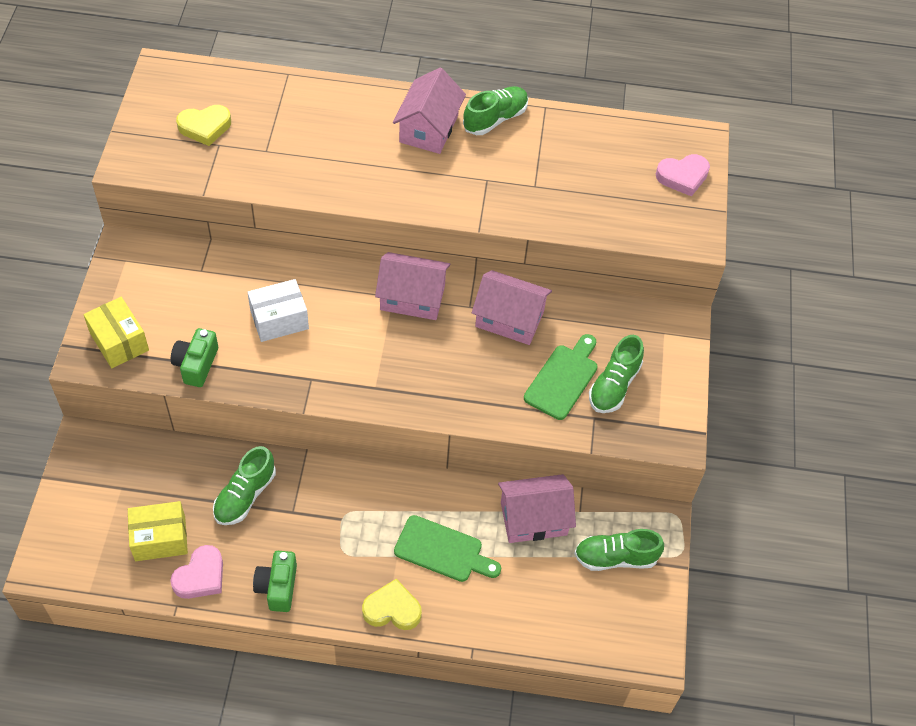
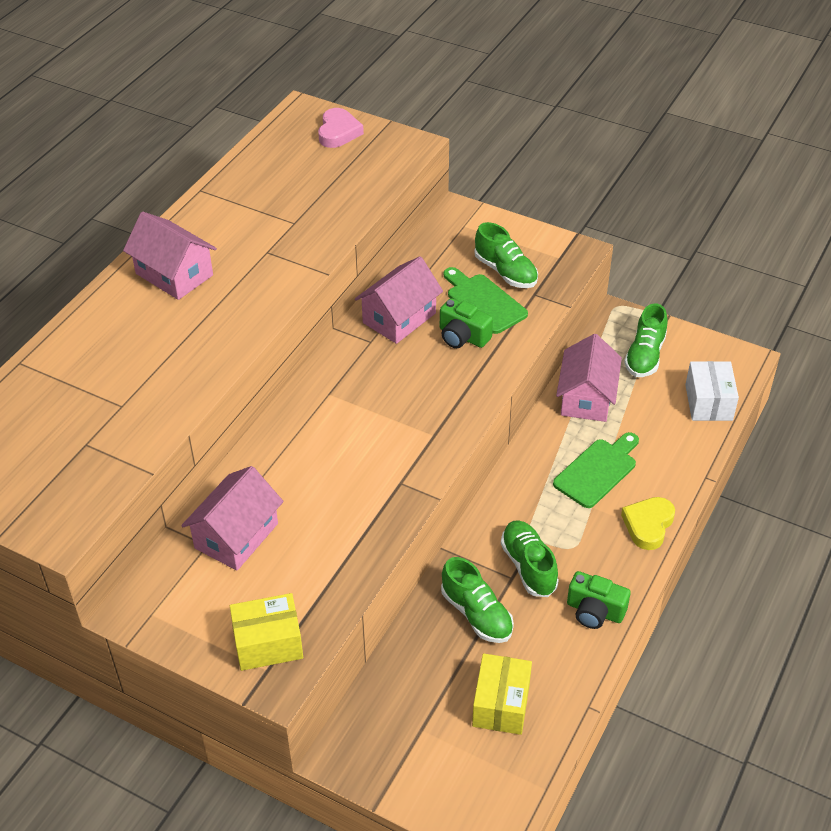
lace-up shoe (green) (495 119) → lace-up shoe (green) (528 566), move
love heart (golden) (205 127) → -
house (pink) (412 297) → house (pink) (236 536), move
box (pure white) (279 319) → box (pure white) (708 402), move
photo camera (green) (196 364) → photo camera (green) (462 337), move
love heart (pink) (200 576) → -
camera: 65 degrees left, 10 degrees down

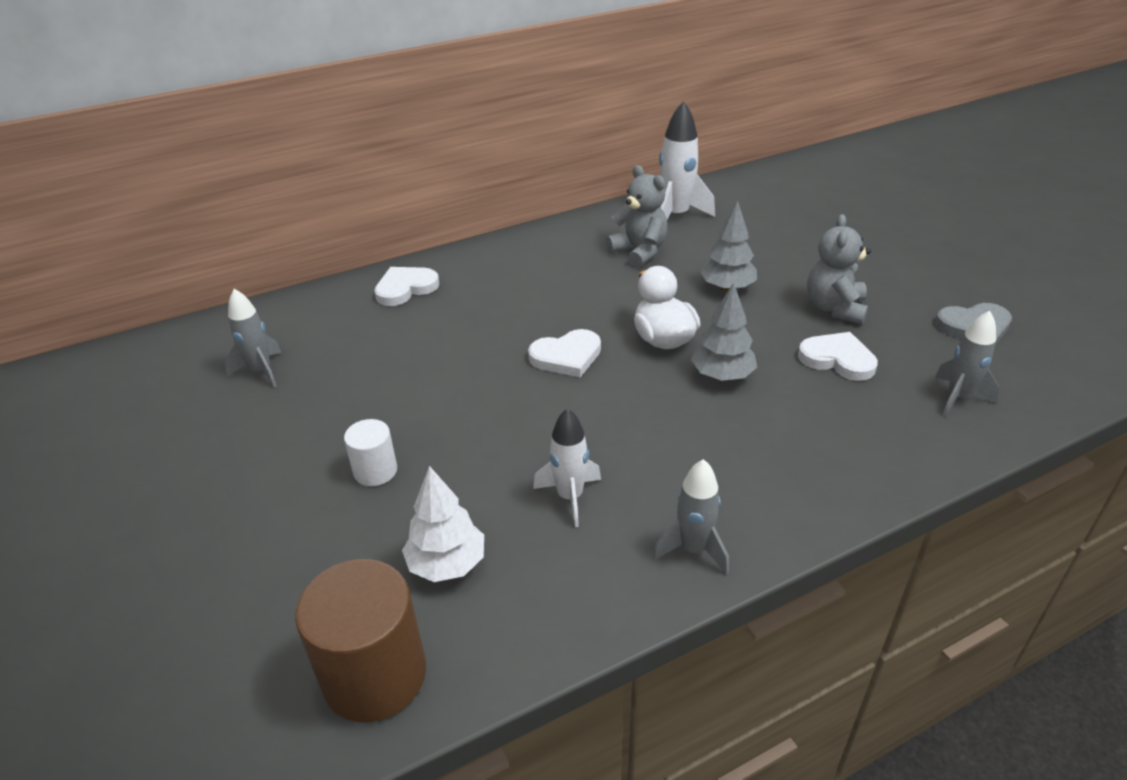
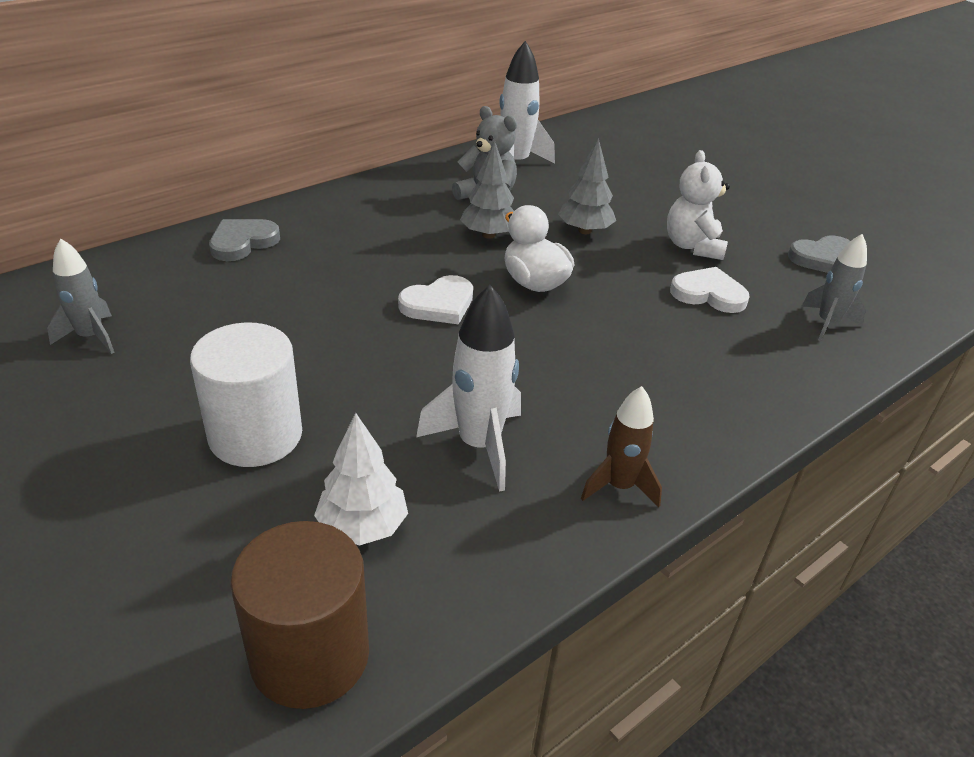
teddy bear (grey) (834 308) → teddy bear (pure white) (693 246)
love heart (pure white) (405 288) → love heart (grey) (243 242)
toy tree (grey) (722 376) → toy tree (grey) (488 235), move
rocket (pure white) (570 497) → rocket (pure white) (479 445), x1.51
cylinder (pure white) (375 471) → cylinder (pure white) (255 435), x1.87
rocket (grey) (693 549) → rocket (brown) (619 486)
camera: 15 degrees left, 0 degrees up

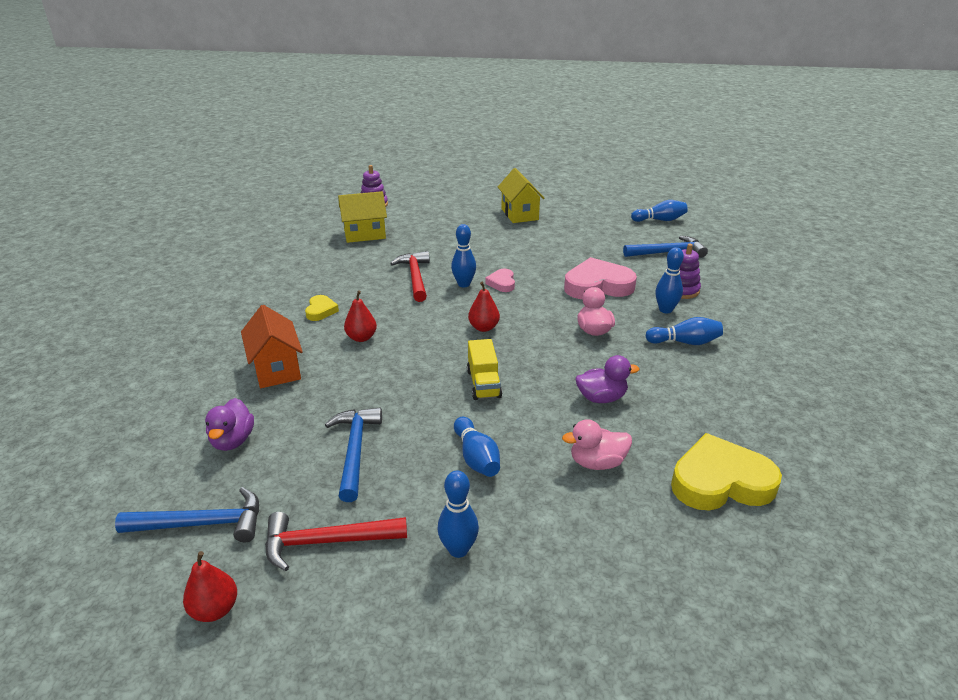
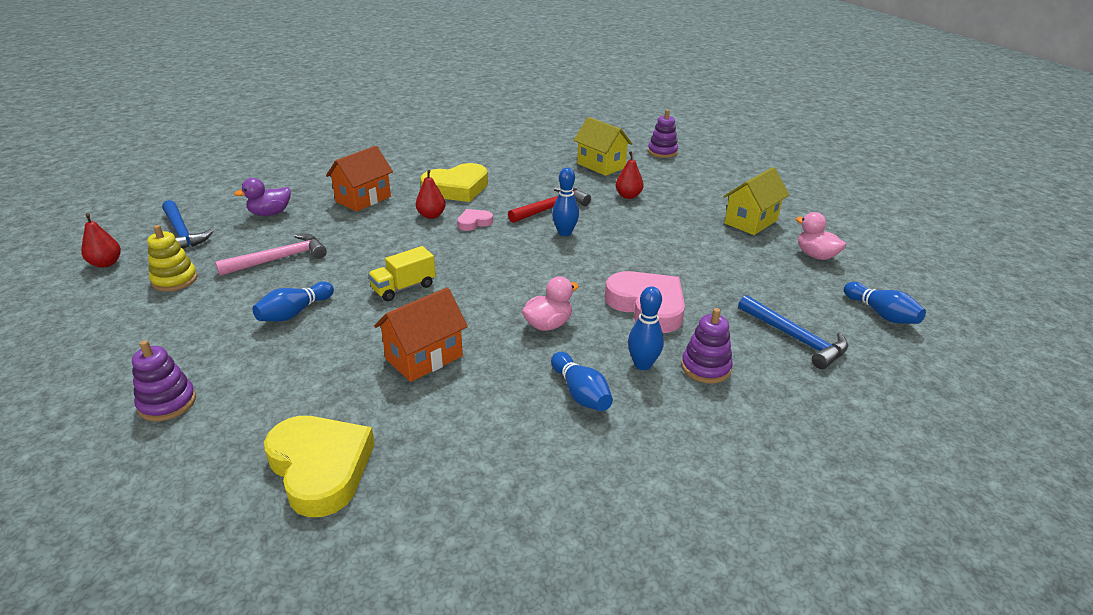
love heart (pink) (502 283) → love heart (pink) (474 222), move
pear fruit (red) (483 327) → pear fruit (red) (628 196), move
love heart (golden) (321 311) → love heart (golden) (456 188), x2.02
duck (royal purple) (601 398) → house (orange) (424 358)
claw hammer (cobalt) (355 451) → claw hammer (pink) (279 259)
duck (pink) (597 462) → duck (pink) (815 255), move
tenpin (cobalt) (458 549) → -
claw hammer (red) (327 542) → stacking rings (golden) (175 280)
- → stacking rings (royal purple) (167 403)
camera: 60 degrees right, 0 degrees up

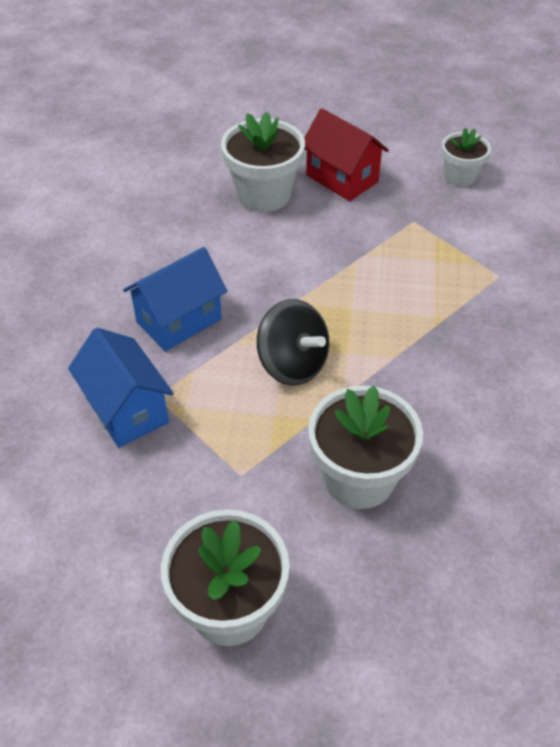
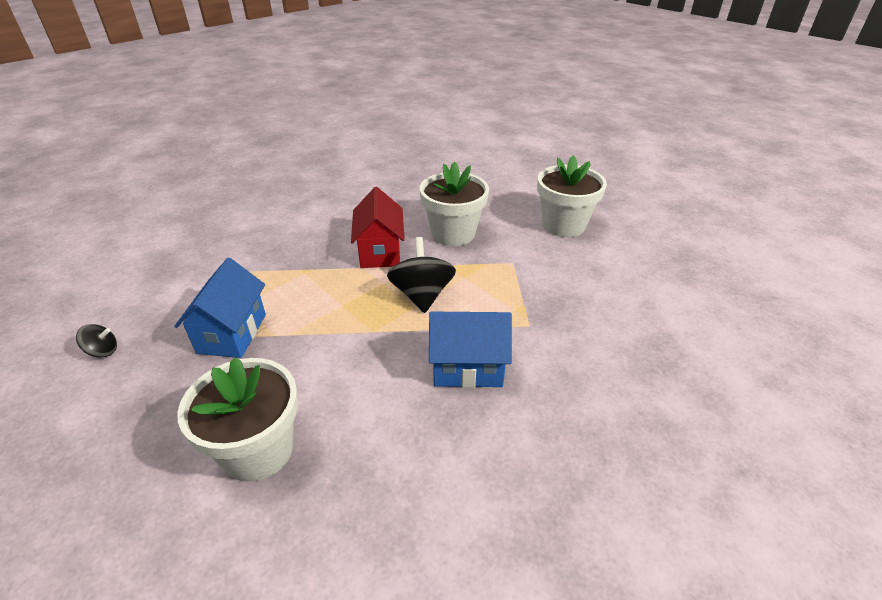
house (red) (342 178) → house (red) (380 252), move
flower pot (pure white) (460 176) → spinning top (black) (103 351)
house (cobalt) (126 410) → house (cobalt) (232 333), move
camera: 140 degrees left, 10 degrees down

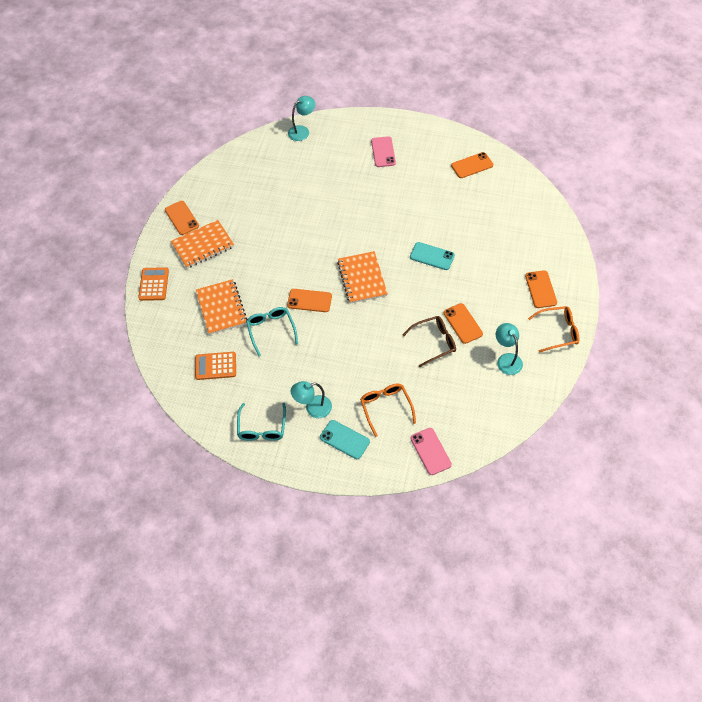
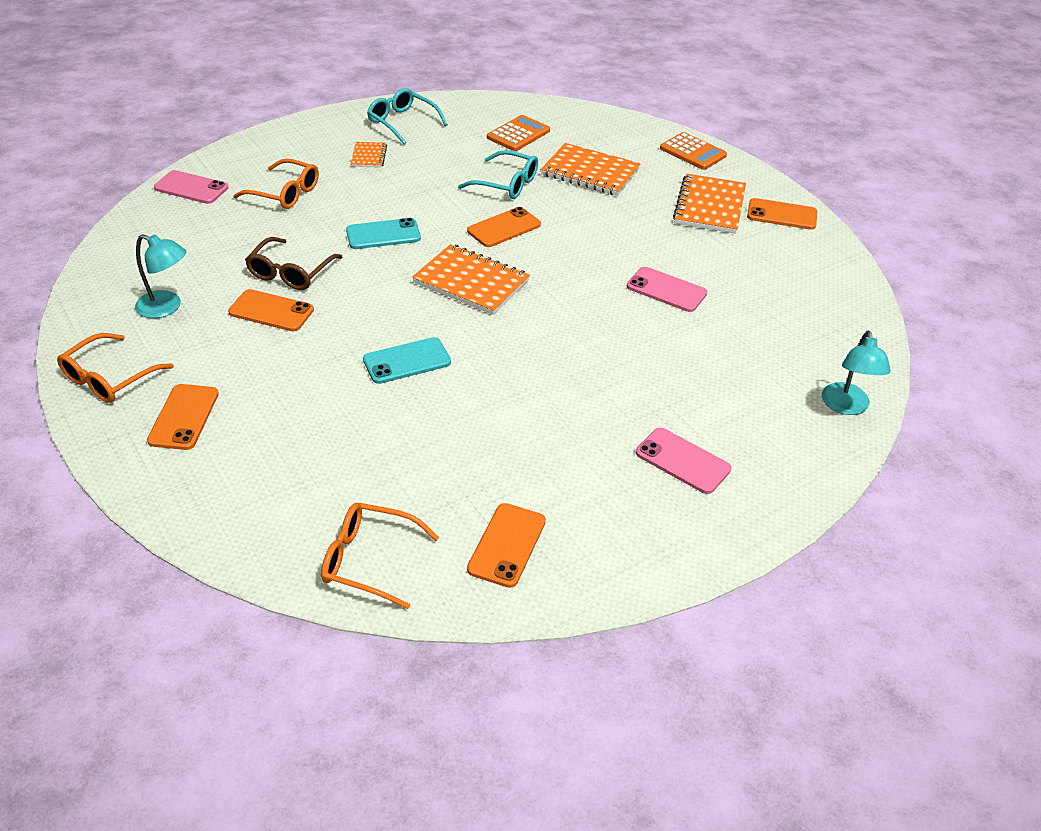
phone (orange) (540 289) → phone (orange) (184 417), 60 degrees clockwise
lamp (aqua) (313 408) → notepad (orange) (369 156)
phone (aqua) (344 439) → phone (aqua) (383 234), move
- → phone (pink) (666 290)
- → eyeglasses (orange) (369 560)
camera: 130 degrees right, 15 degrees down

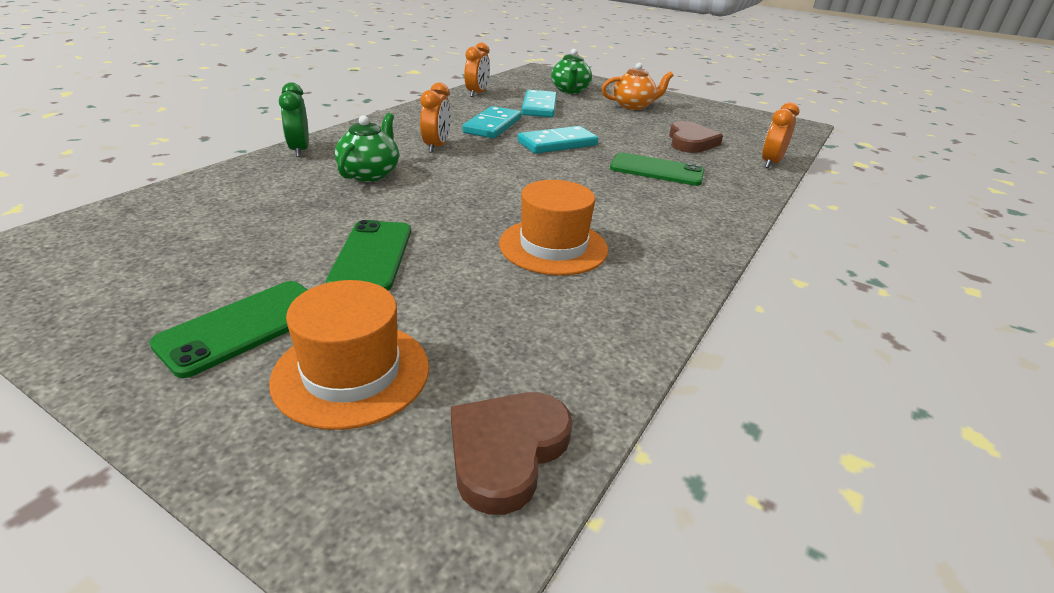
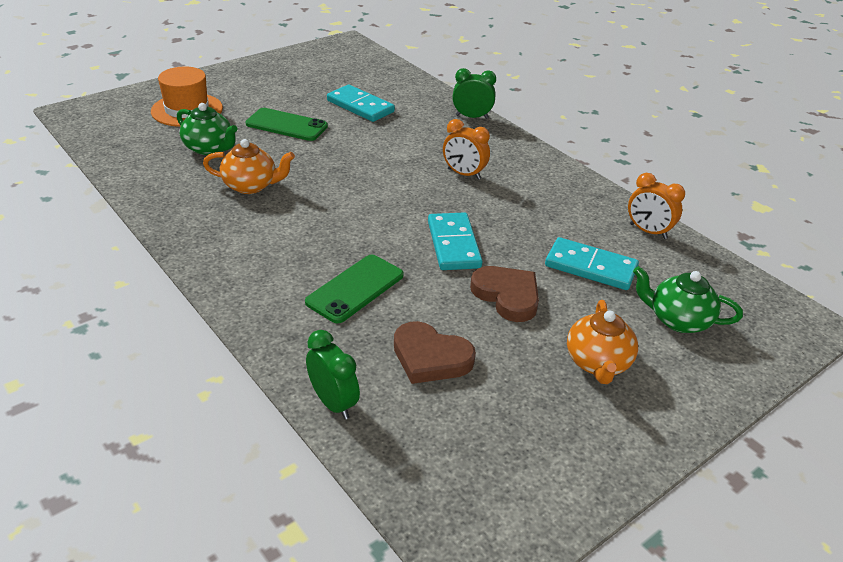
clock (orange) (770 163) → clock (green) (333 403)
domino (aqua) (492 126) → domino (aqua) (360 106), move
teapot (green) (370 174) → teapot (green) (209 148), move
top hat (orange) (553 246) → teapot (orange) (251 186)
phone (green) (244 327) → -
love heart (brown) (506 451) → love heart (brown) (507 296), move
camera: 110 degrees right, 5 degrees up

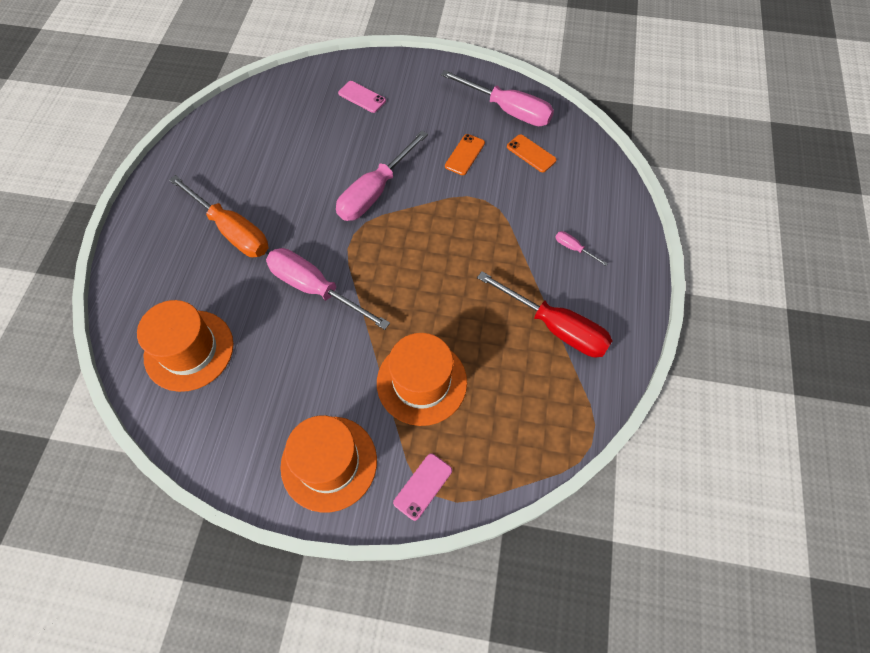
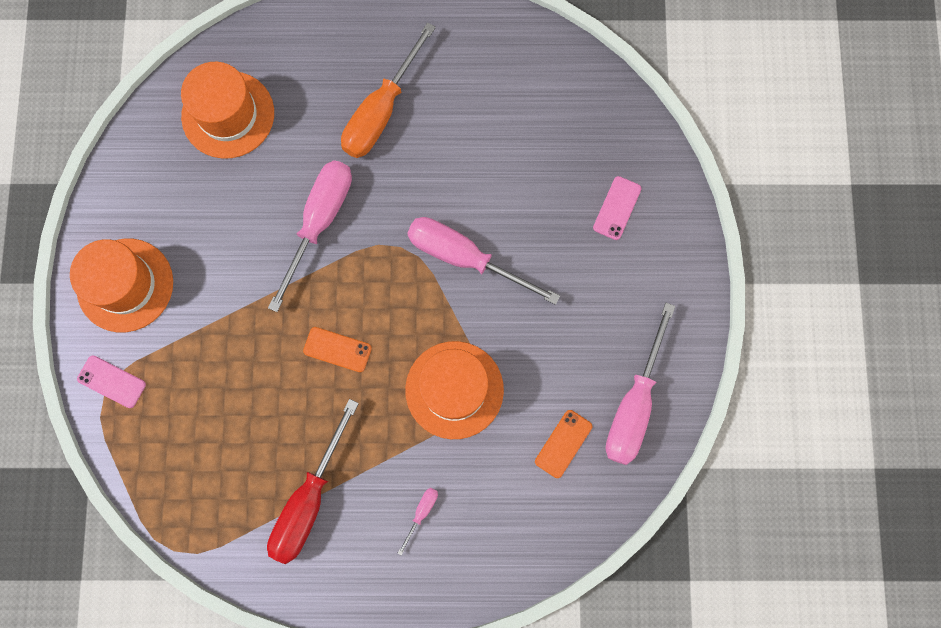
phone (orange) (465 155) → phone (orange) (337 349), move
top hat (orange) (421 382) → top hat (orange) (454 390), move
camera: 80 degrees right, 15 degrees up

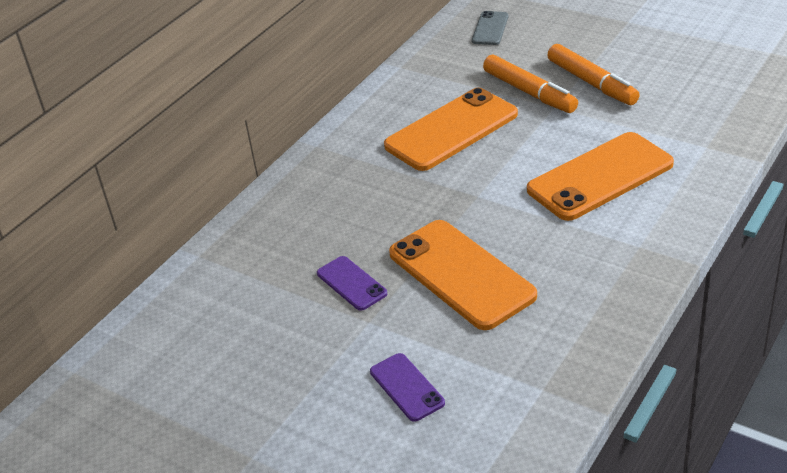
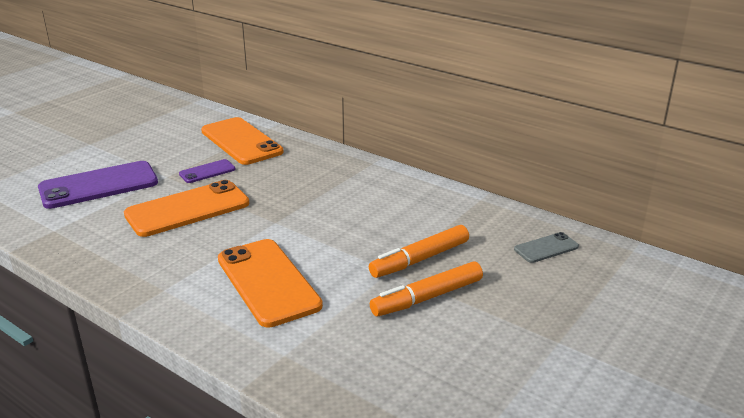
phone (grey) (490 29) → phone (grey) (546 248), 45 degrees counterclockwise
phone (orange) (451 130) → phone (orange) (241 141), move
phone (royal purple) (407 387) → phone (royal purple) (99 185), x2.02
camera: 90 degrees right, 10 degrees down

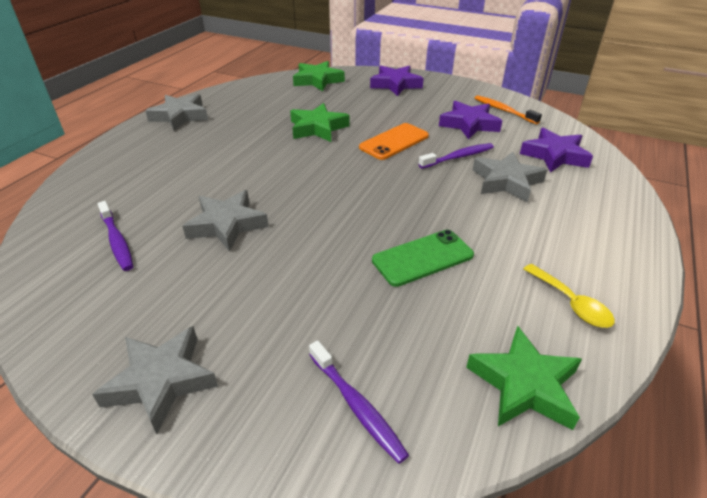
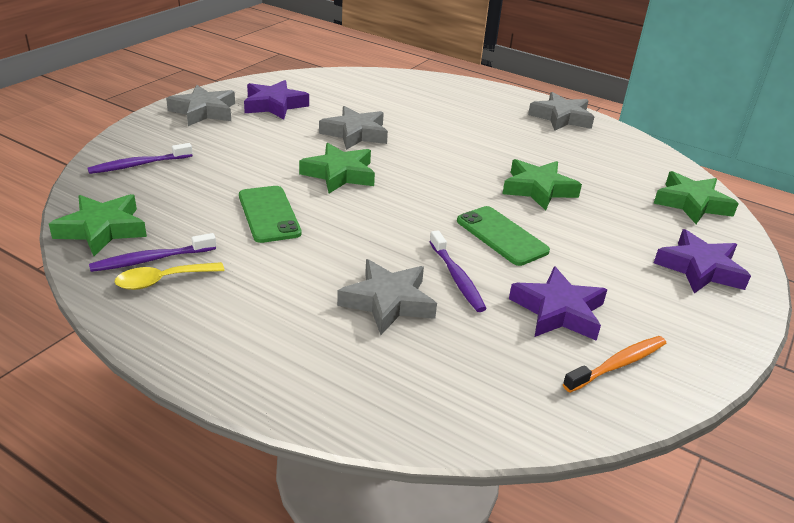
phone (orange) (394 142) → phone (green) (501 236)
five-pointed star (royal purple) (555 155) → five-pointed star (royal purple) (274 105), move
tooth brush (royal purple) (117 241) → tooth brush (royal purple) (152 259), move
- → five-pointed star (green) (339 174)
camera: 95 degrees right, 5 degrees down

